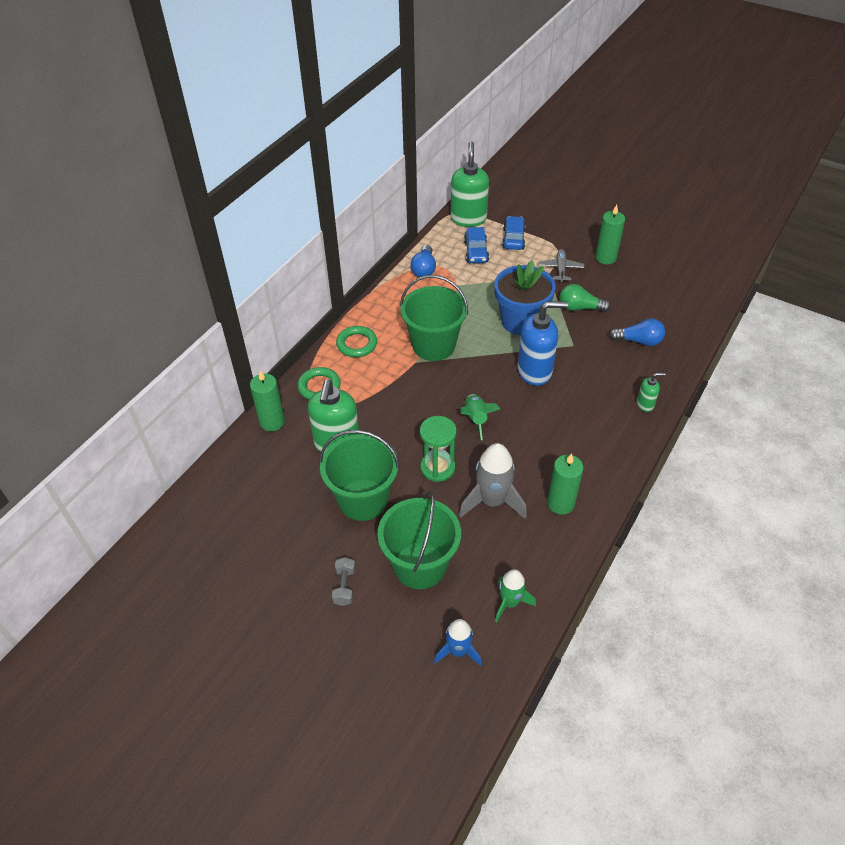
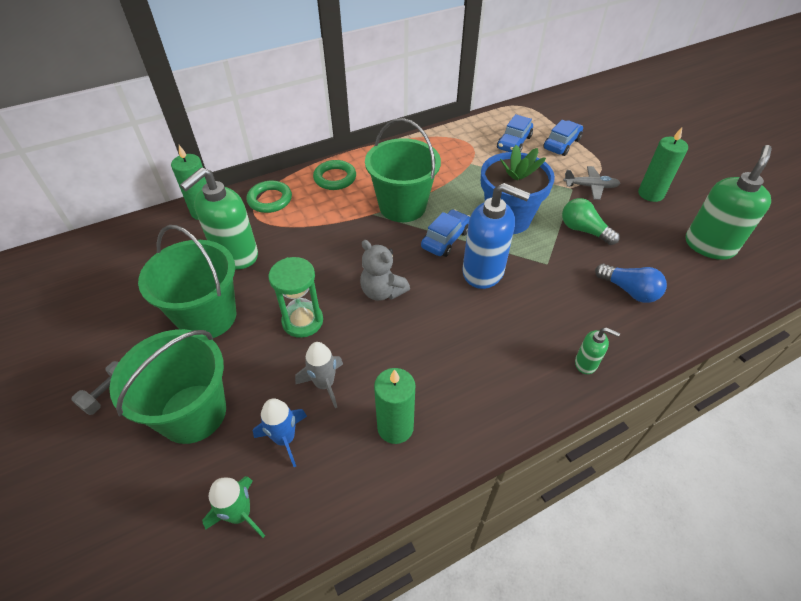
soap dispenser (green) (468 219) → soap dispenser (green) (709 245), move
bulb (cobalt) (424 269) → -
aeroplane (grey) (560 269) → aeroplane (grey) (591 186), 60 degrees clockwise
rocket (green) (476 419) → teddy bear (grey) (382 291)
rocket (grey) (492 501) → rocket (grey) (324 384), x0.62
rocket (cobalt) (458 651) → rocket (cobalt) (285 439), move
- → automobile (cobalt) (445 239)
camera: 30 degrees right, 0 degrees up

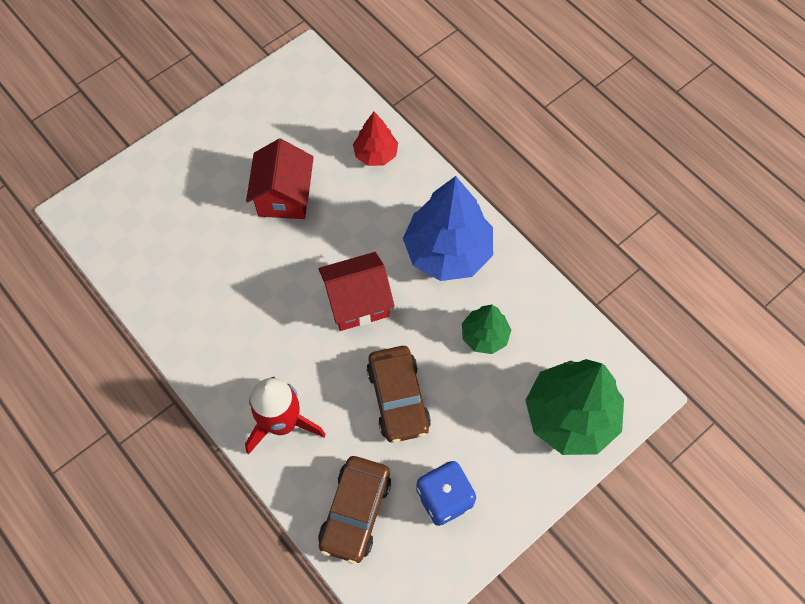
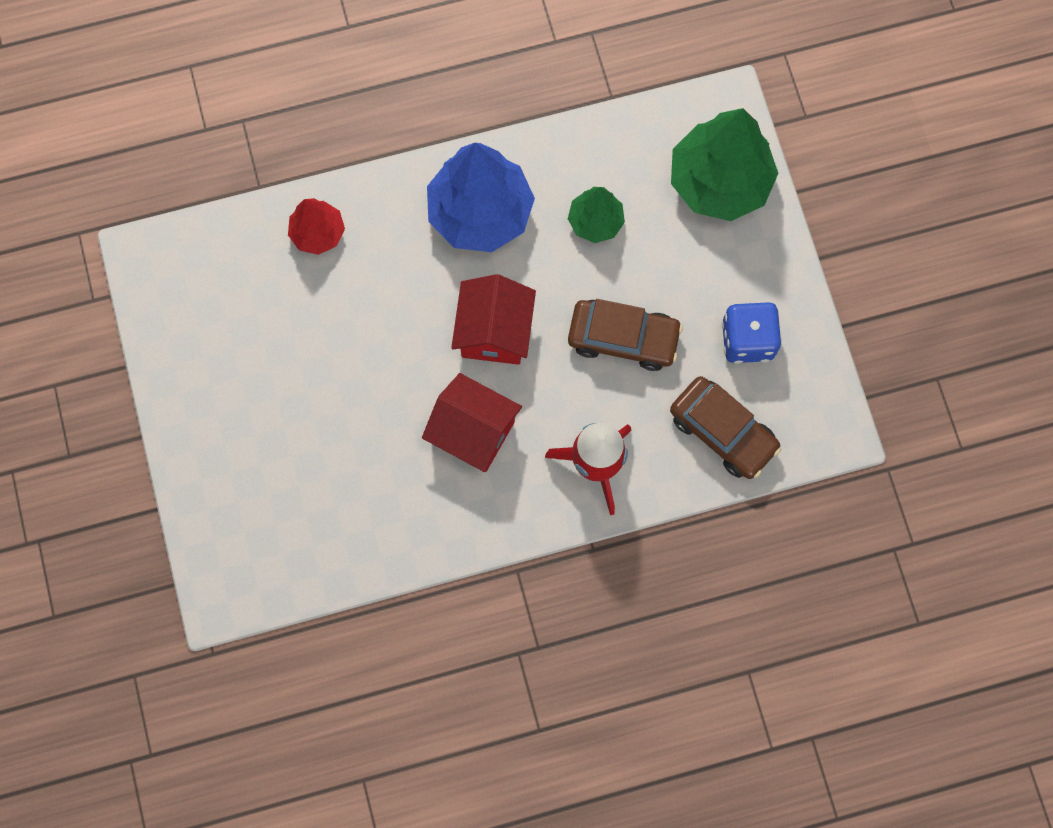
house (red) (284 196) → house (red) (473 432), move
camera: 65 degrees left, 10 degrees up

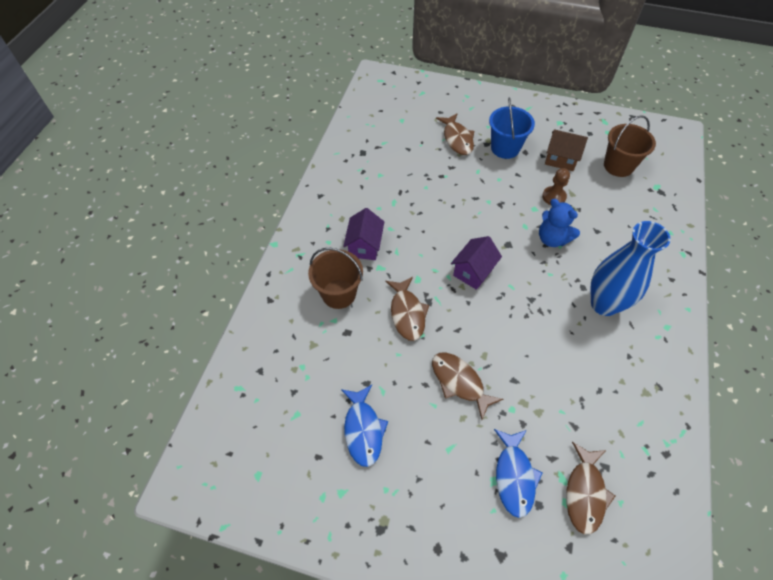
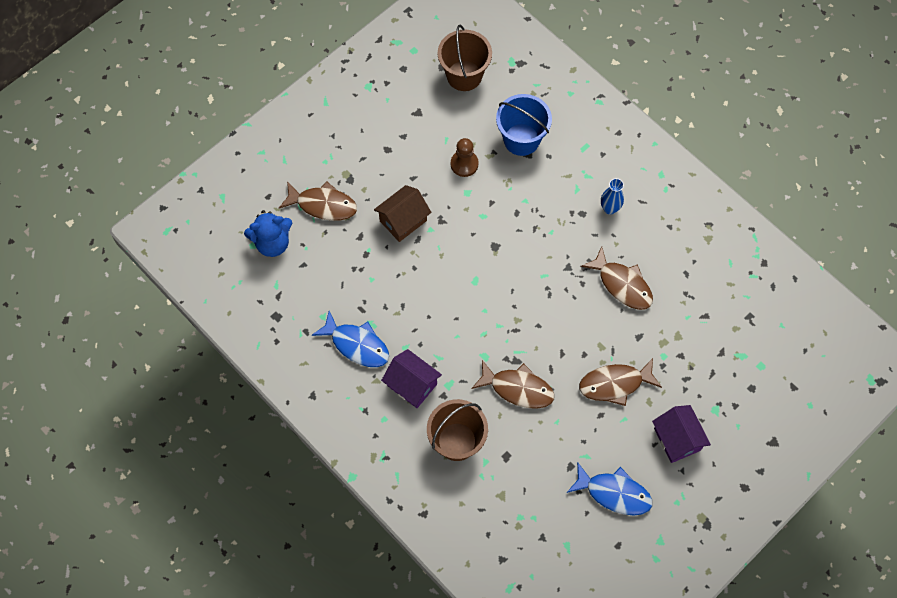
sand bucket (cobalt) (505 148) → sand bucket (cobalt) (521 139), move
house (brown) (560 159) → house (brown) (403 221), move
teddy bear (cobalt) (552 239) → teddy bear (cobalt) (272 243), move
tall vase (cobalt) (604 304) → tall vase (cobalt) (609 208), x0.44
house (royal purple) (473 271) → house (royal purple) (677 439), move
fish (cobalt) (514 476) → fish (cobalt) (357 344), move
fish (brown) (585 493) → fish (brown) (622 284), move
camera: 60 degrees left, 10 degrees up

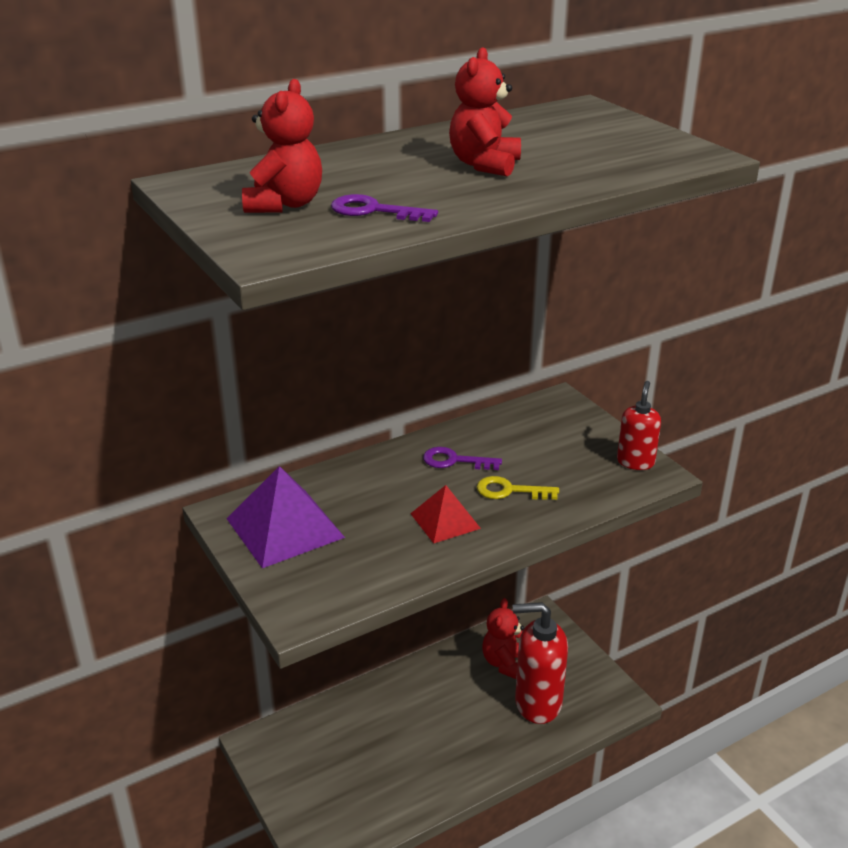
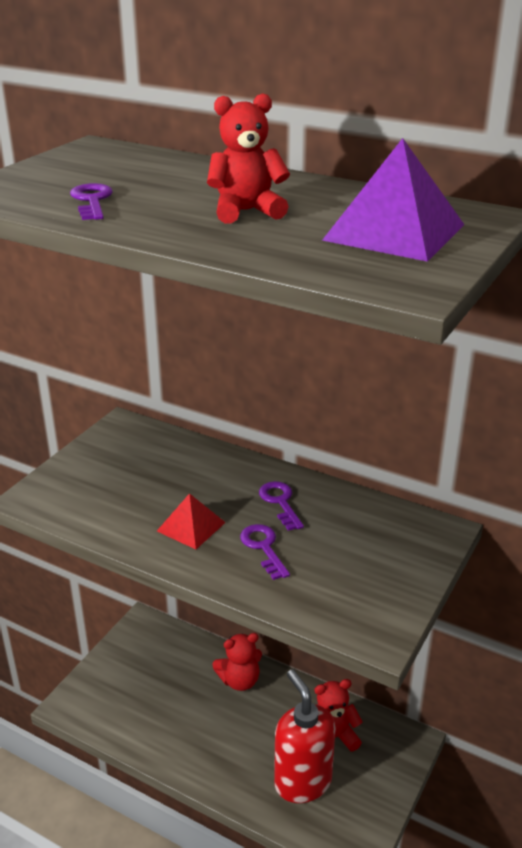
teddy bear (red) (284 204) → teddy bear (red) (239 680), move
soap dispenser (red) (635 462) → -
solid pyramid (royal purple) (285 528) → solid pyramid (royal purple) (394 232), move
latchkey (golden) (509 491) → latchkey (royal purple) (263 548)
camera: 60 degrees right, 0 degrees up

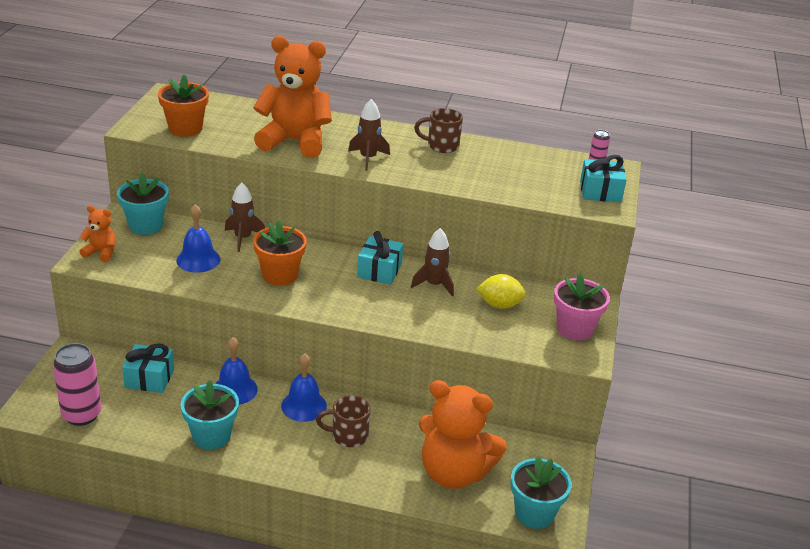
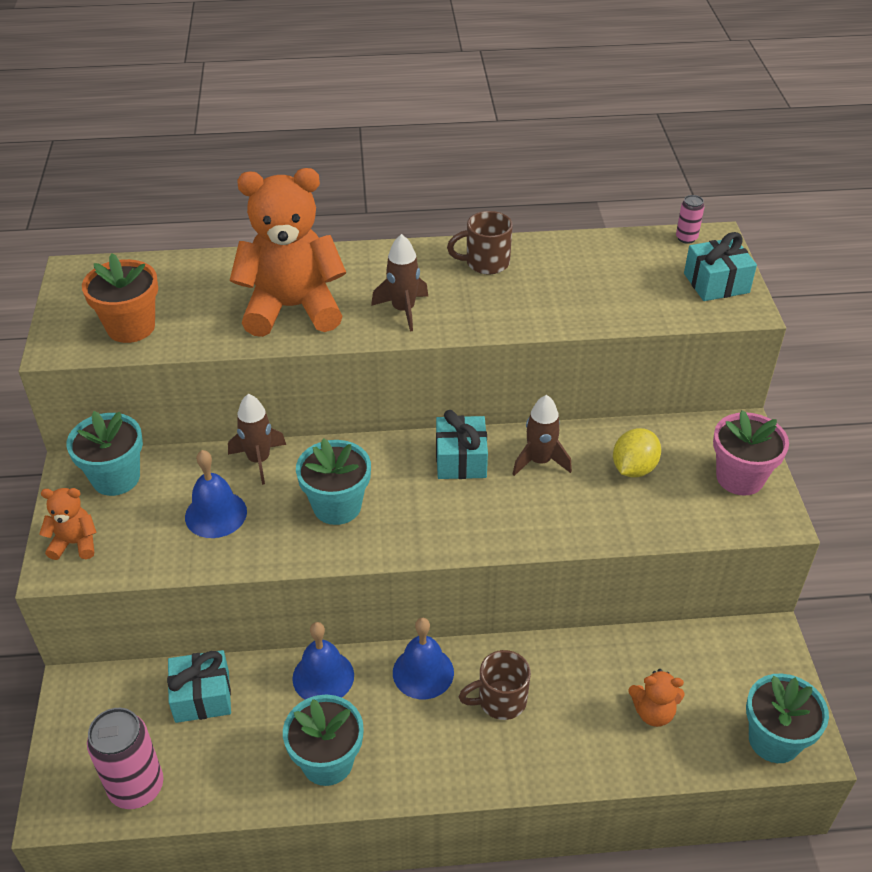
flower pot (orange) (280 275) → flower pot (aqua) (337 506)
toy lemon (golden) (499 305) → toy lemon (golden) (633 468), 45 degrees counterclockwise
teddy bear (orange) (454 472) → teddy bear (orange) (653 712), x0.46
camera: 15 degrees left, 10 degrees up

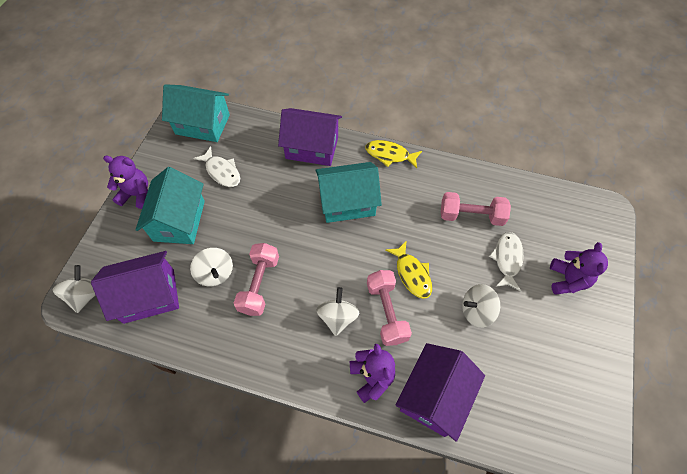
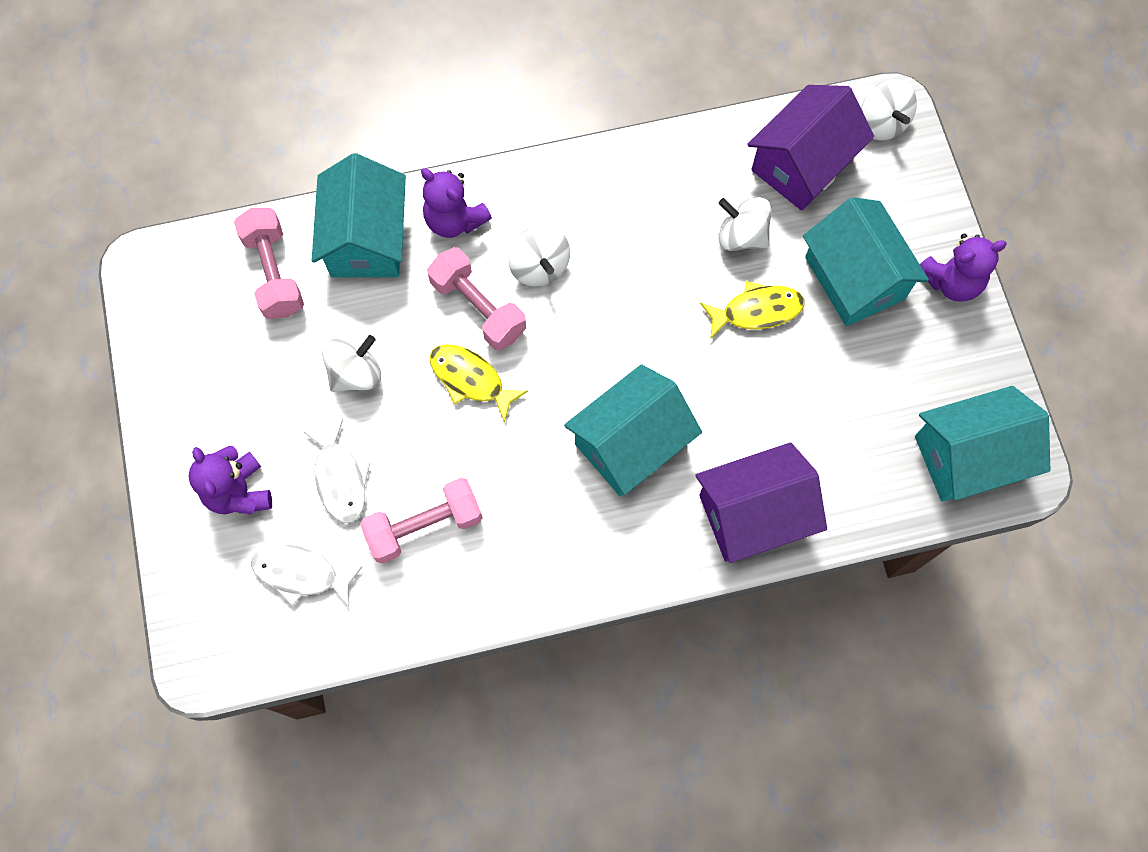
fish (golden) (389 155) → fish (golden) (757 311), move
fish (pure white) (222 171) → fish (pure white) (301 574), move
dumbbell (pink) (259 284) → dumbbell (pink) (274 273), move
house (royal purple) (434 396) → house (aqua) (366 239)
camera: 150 degrees right, 10 degrees up

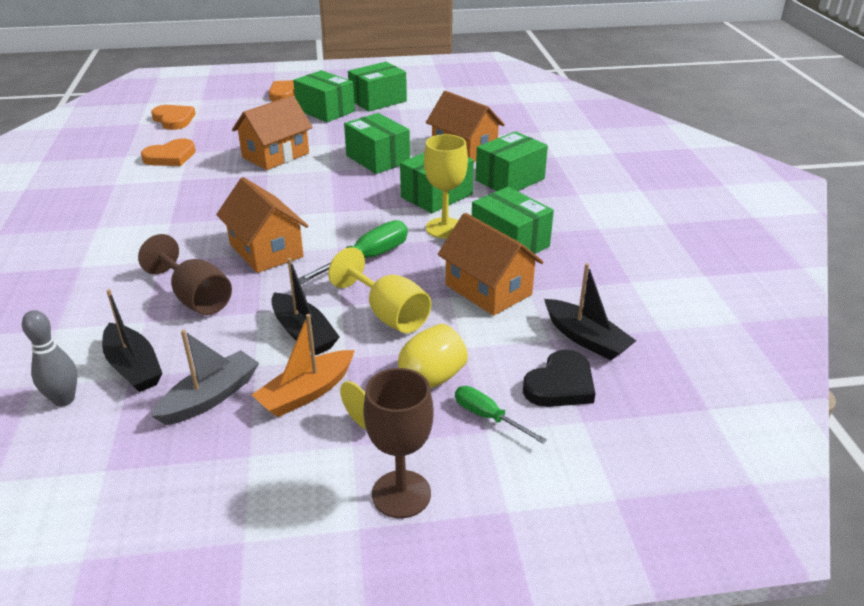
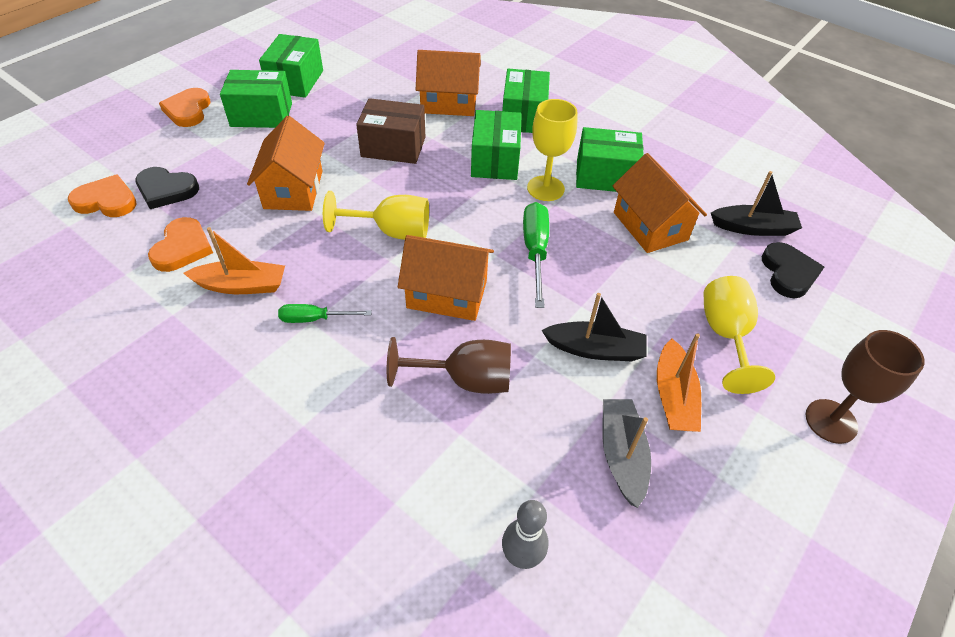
box (green) (378 159) → box (brown) (393 147)
house (orange) (488 289) → house (orange) (650 226), 60 degrees clockwise
wine glass (golden) (388 314) → wine glass (golden) (391 232), move
toy boat (black) (134 367) → -
screwdriver (green) (488 417) → screwdriver (green) (315 319), move
- → love heart (black) (166 190)
- → toy boat (orange) (242 285)
camera: 45 degrees left, 15 degrees up

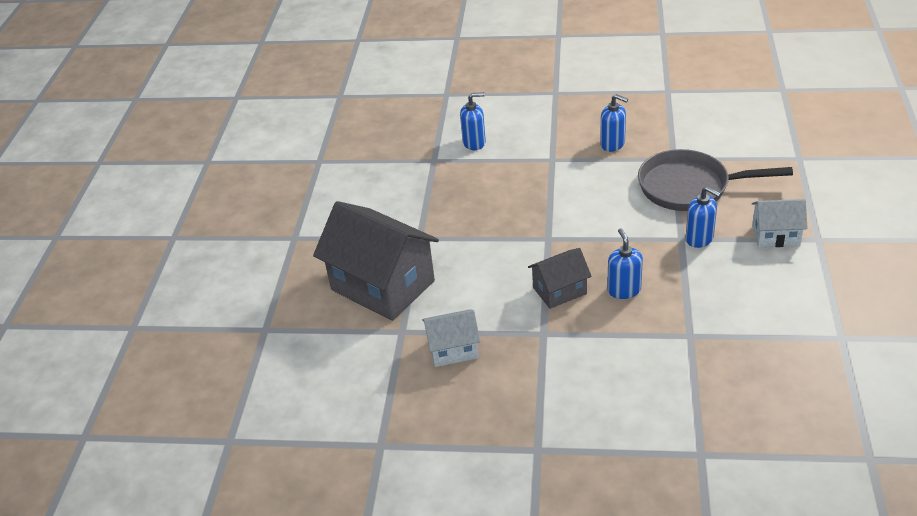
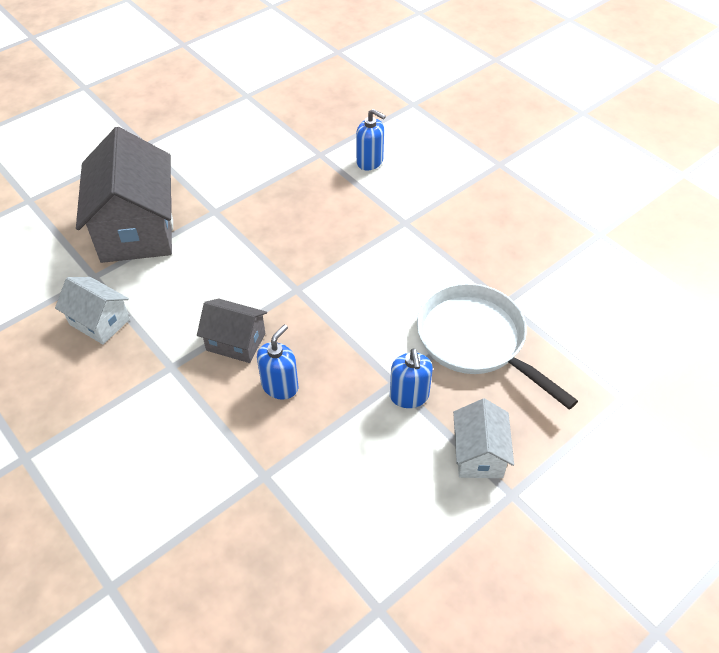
soap dispenser (cobalt) (612 144) → -
skillet (grey) (689 187) → skillet (pure white) (476 341)
house (pure white) (775 235) → house (pure white) (479 454), 45 degrees clockwise
camera: 40 degrees right, 10 degrees up

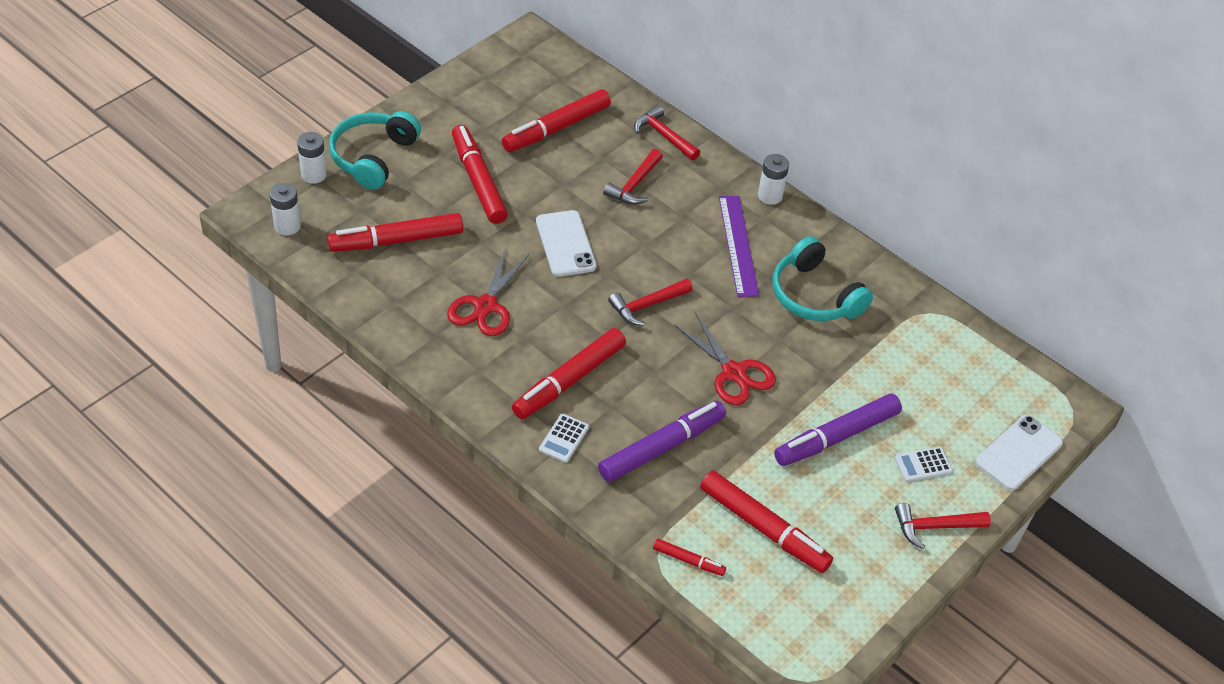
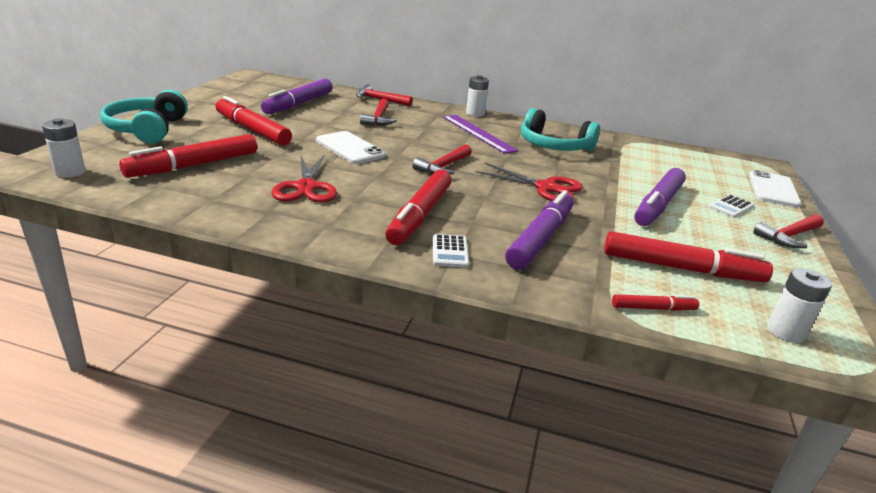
marker (red) (556 128) → marker (royal purple) (299 104)
power cell (pure white) (314 175) → power cell (pure white) (785 332), move
camera: 25 degrees left, 20 degrees down

